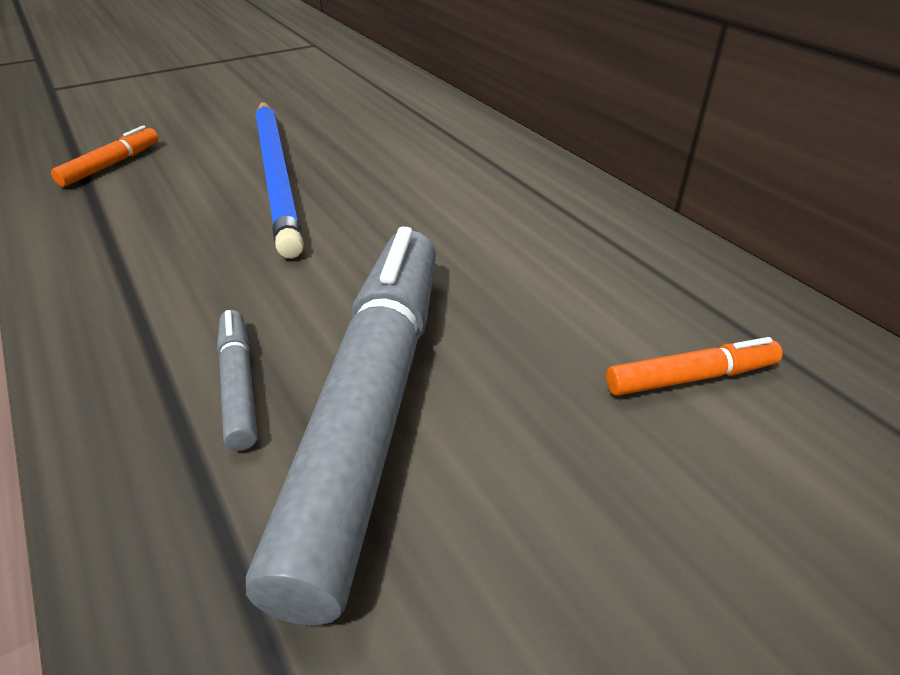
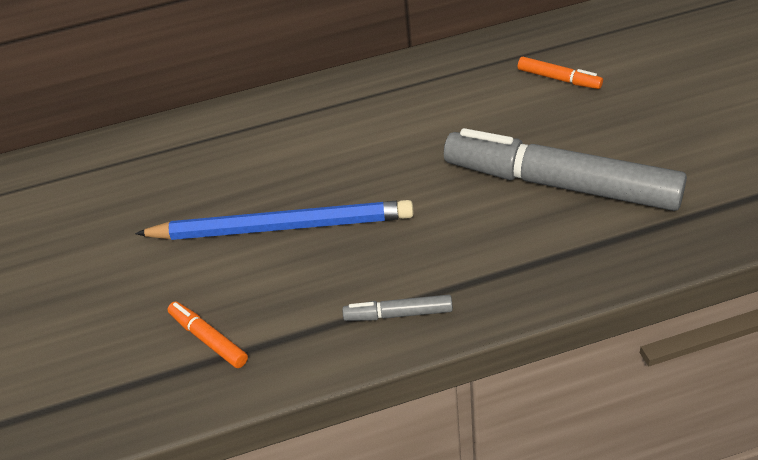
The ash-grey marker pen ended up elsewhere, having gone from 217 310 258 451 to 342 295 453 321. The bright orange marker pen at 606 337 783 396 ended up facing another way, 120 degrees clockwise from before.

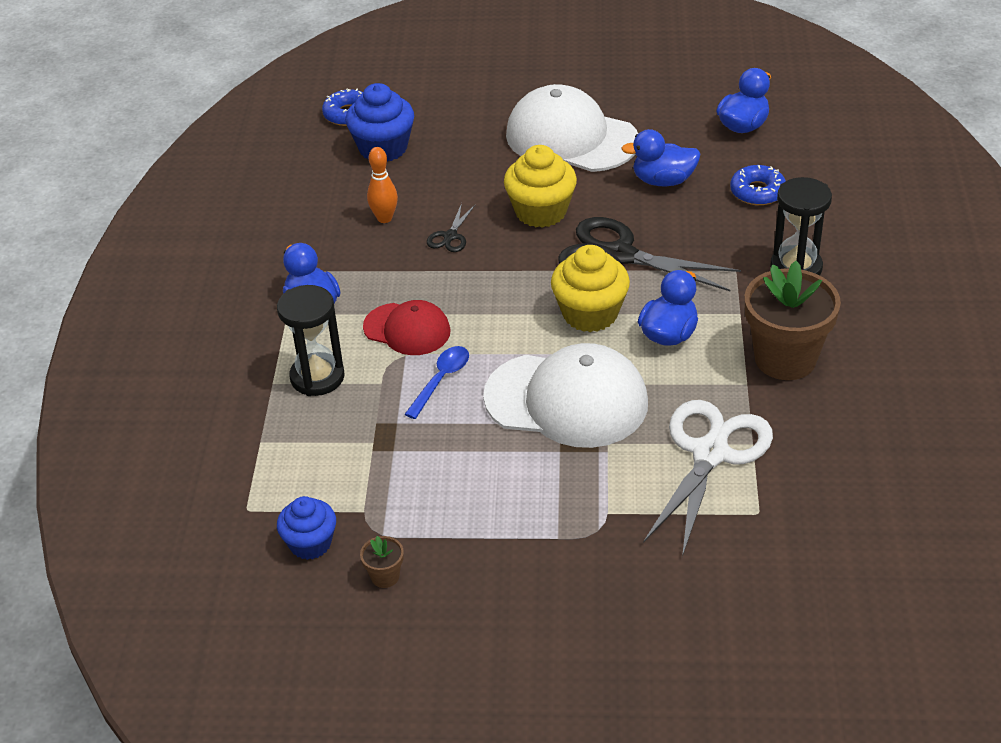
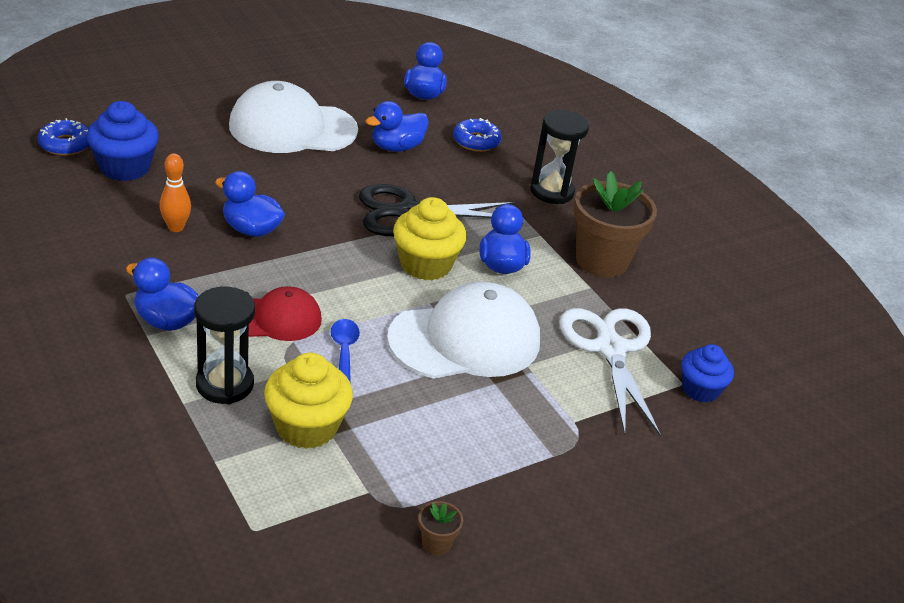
Where the ebony pair of scissors stood at 427 203 475 252, the cobalt duck came to stand at 215 171 285 237. The golden fairy cake ended up elsewhere, having gone from 504 145 577 228 to 264 352 353 449. The cobalt fairy cake ended up elsewhere, having gone from 277 496 336 560 to 681 344 734 403.

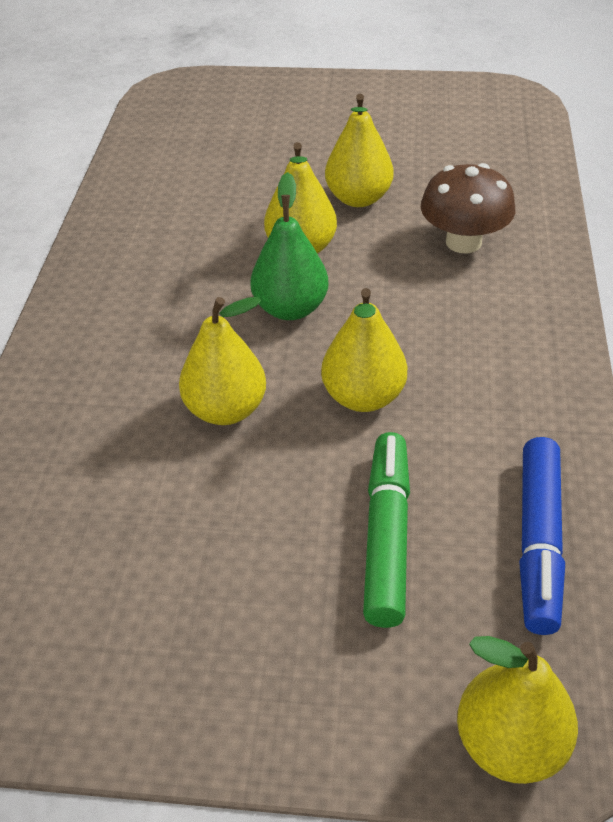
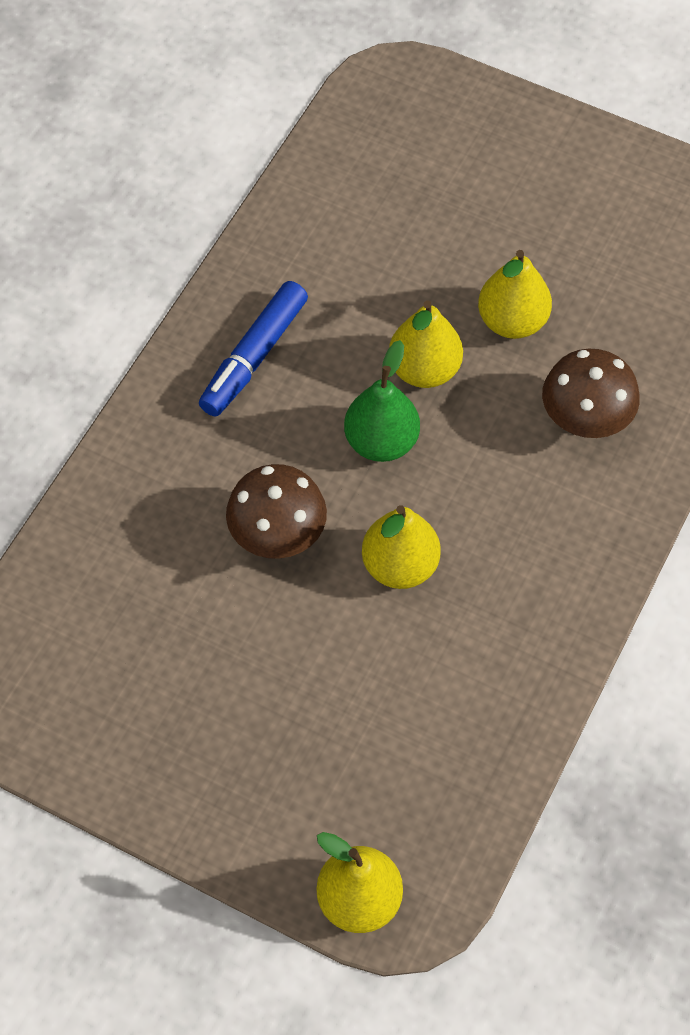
The cobalt marker pen ended up elsewhere, having gone from 519 437 565 635 to 199 281 308 417. Where the golden toy pear stood at 179 297 266 425, the dark brown mushroom came to stand at 226 464 327 559. The second view lost the green marker pen at 363 432 410 628.

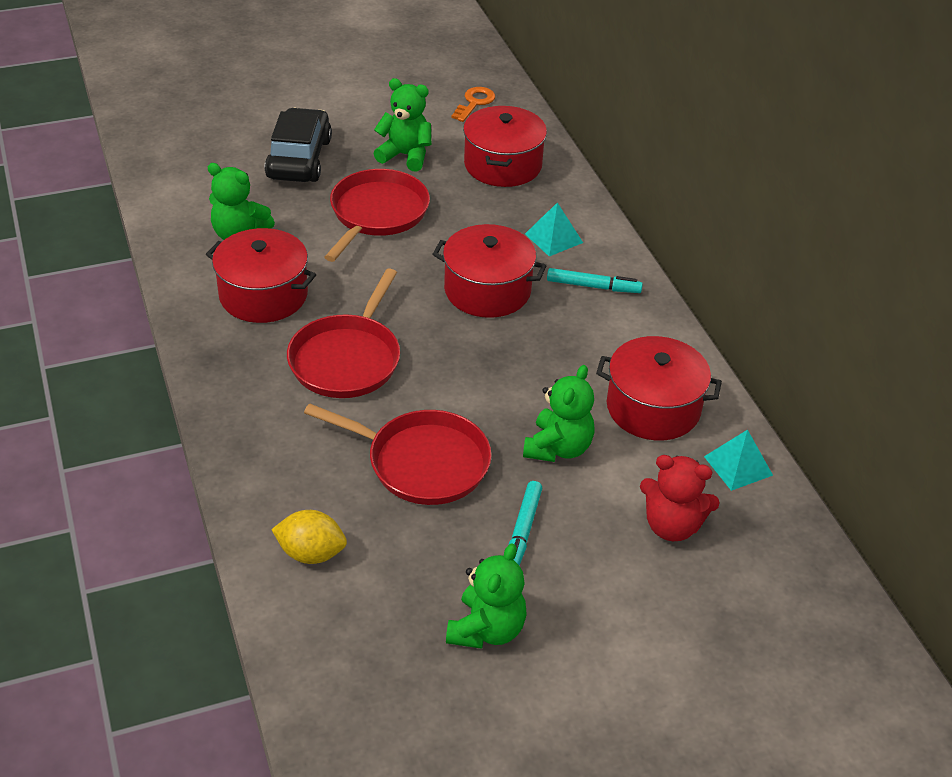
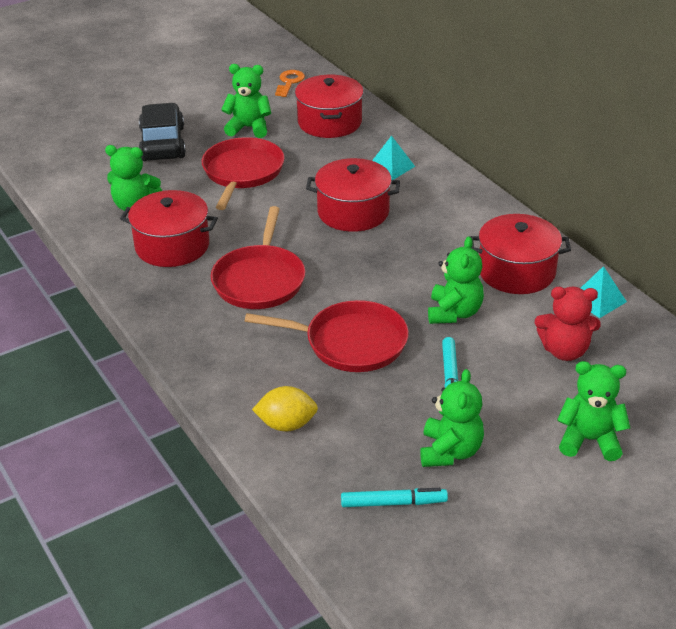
The turquoise marker pen ended up elsewhere, having gone from 547 268 643 293 to 341 488 448 507. The second view gained the green teddy at 557 361 630 461.

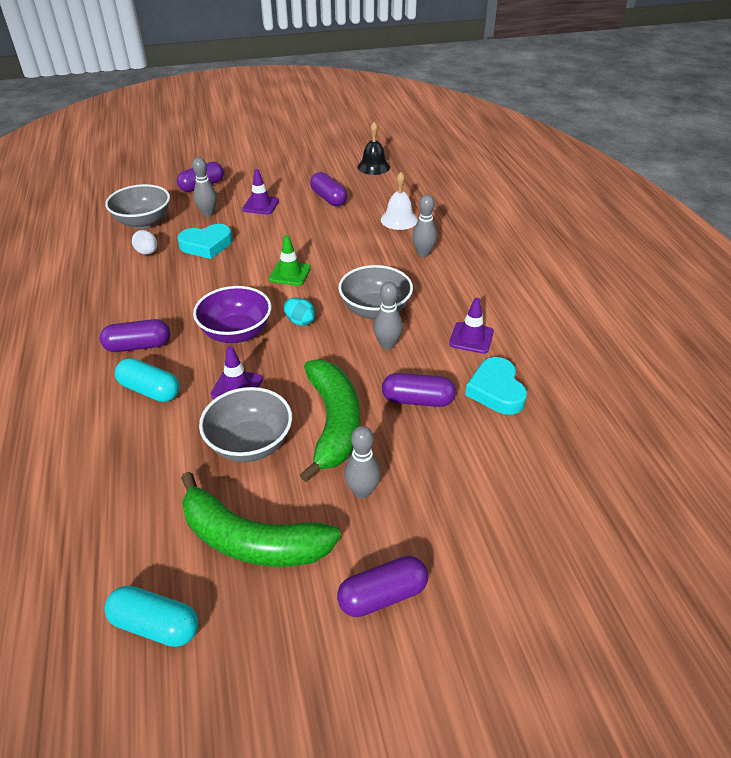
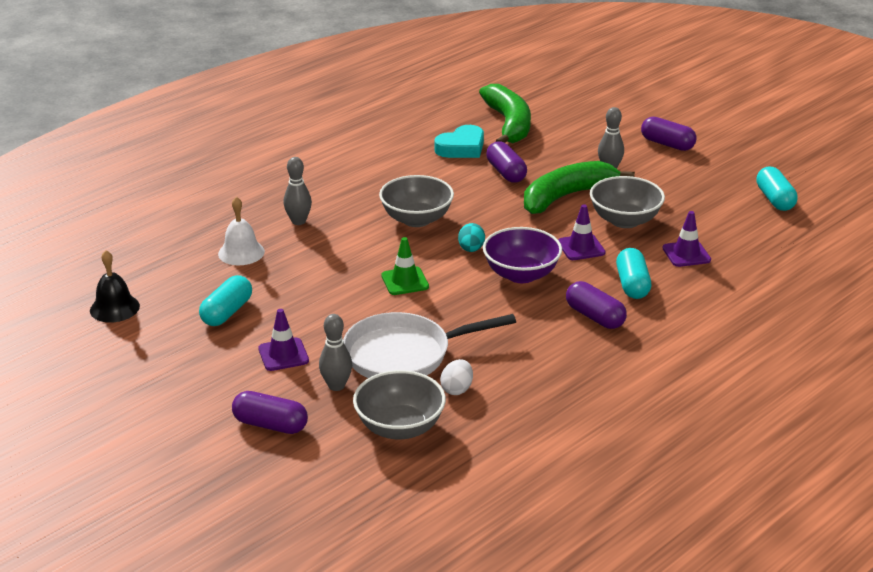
What was the royal purple pill at 310 172 347 206 turned into the turquoise pill at 199 275 252 326. Where the turquoise heart stood at 177 224 232 259, the pure white pan came to stand at 343 312 516 378. The green banana fruit ended up elsewhere, having gone from 181 472 341 567 to 479 84 531 143. The royal purple road cone ended up elsewhere, having gone from 449 298 494 354 to 663 211 711 267. The second view lost the ash-grey skittle at 373 282 403 349.

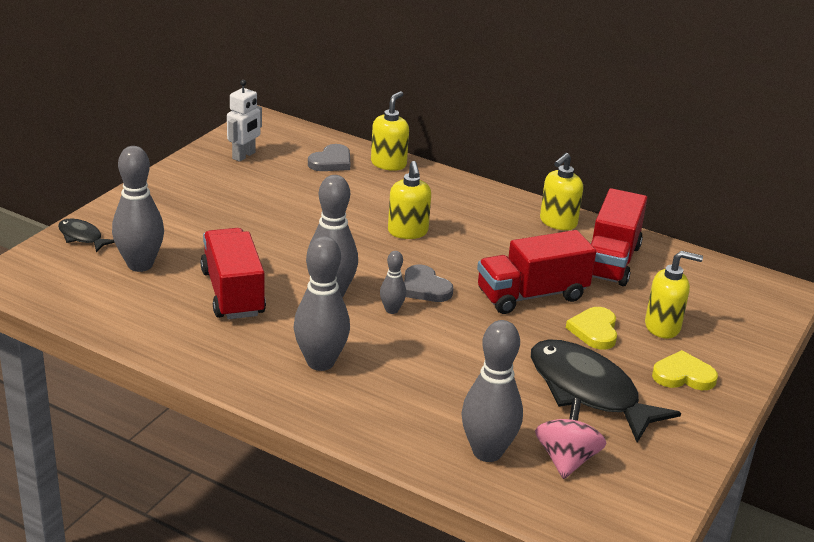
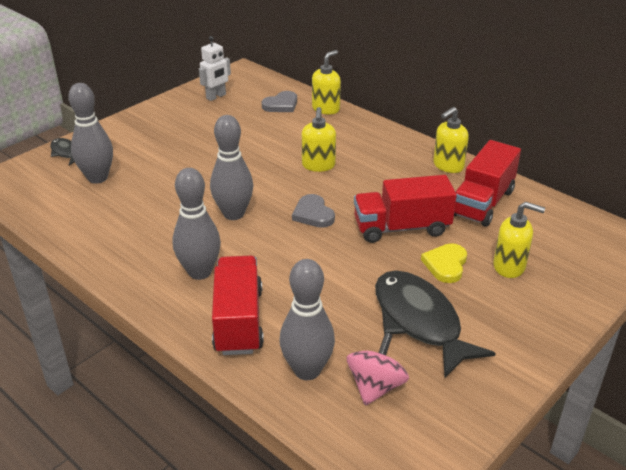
The crimson toy truck ended up elsewhere, having gone from 200 228 266 319 to 212 256 264 355. The second view lost the ash-grey skittle at 380 251 406 314. The second view lost the golden heart at 652 350 718 390.

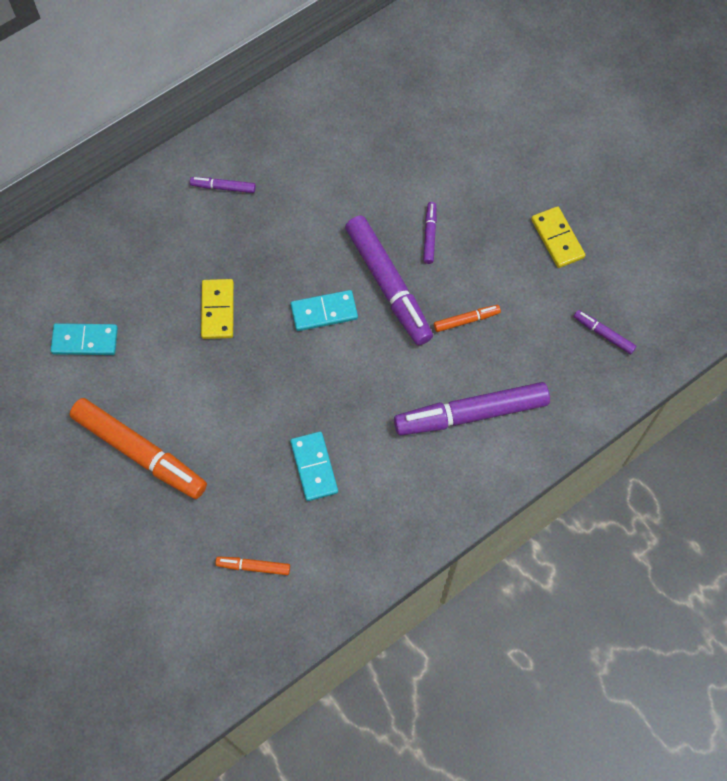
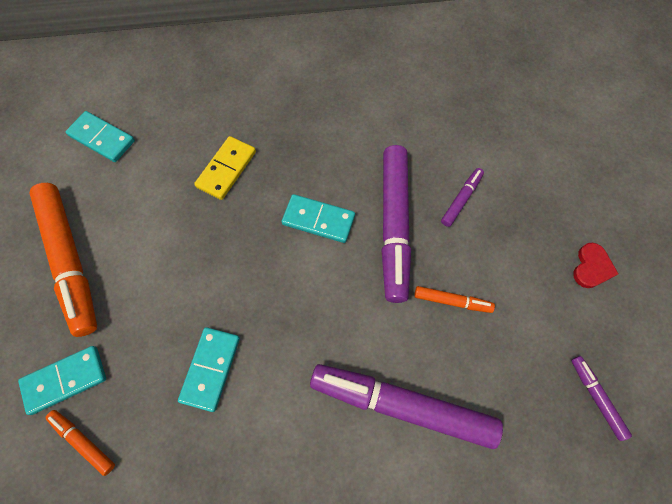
The second view gained the turquoise domino piece at 18 346 106 415. Where the golden domino piece stood at 531 206 585 268, the crimson heart came to stand at 573 243 618 288. The second view lost the royal purple marker pen at 190 177 256 193.

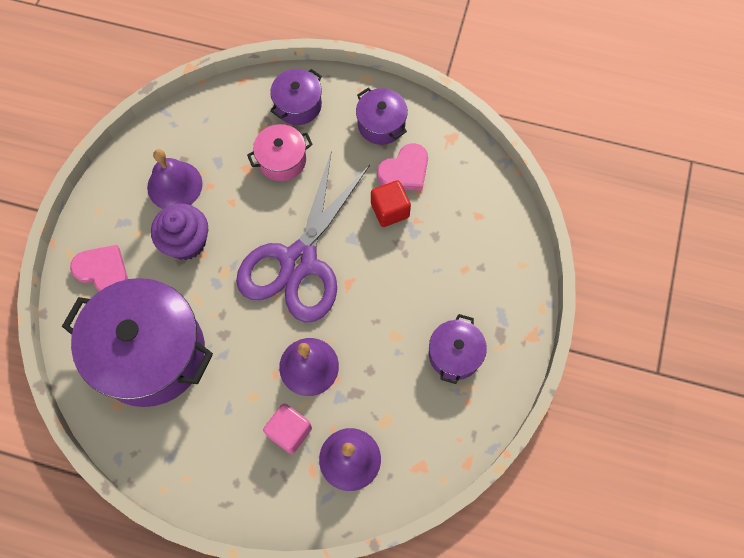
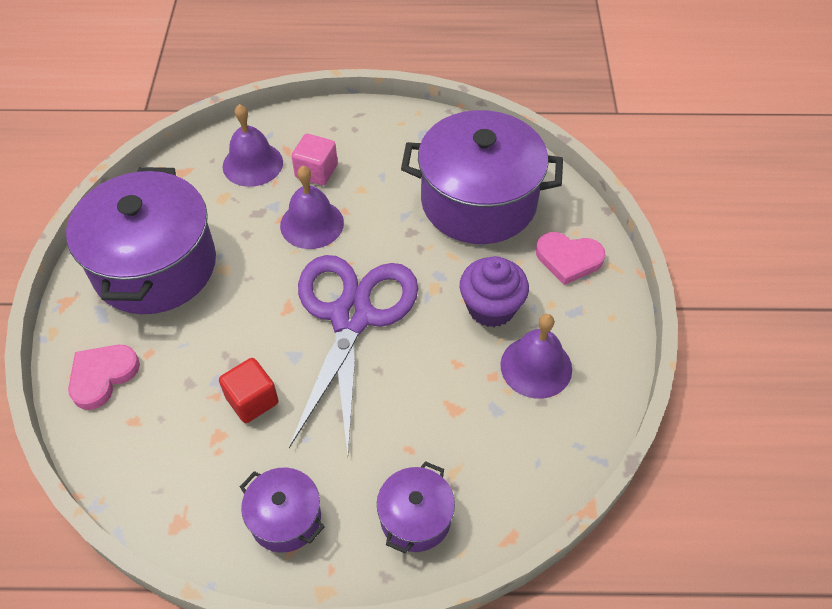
The size of the royal purple pot at 429 314 487 384 changed by a factor of 2.09. The rosy heart ended up elsewhere, having gone from 377 143 428 191 to 68 345 140 410. The second view lost the rosy pot at 247 124 313 181.

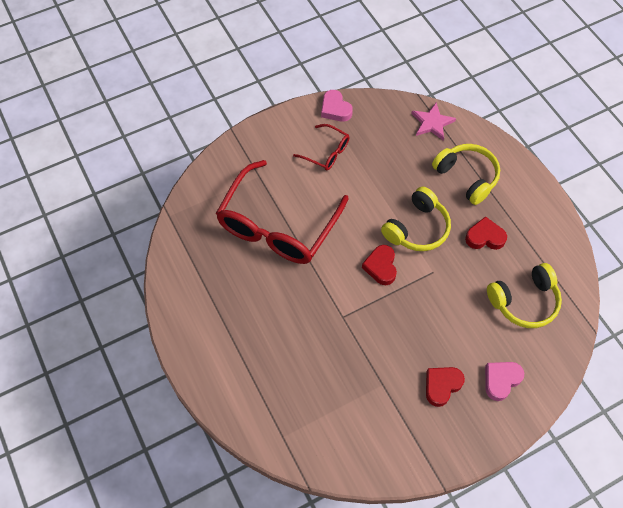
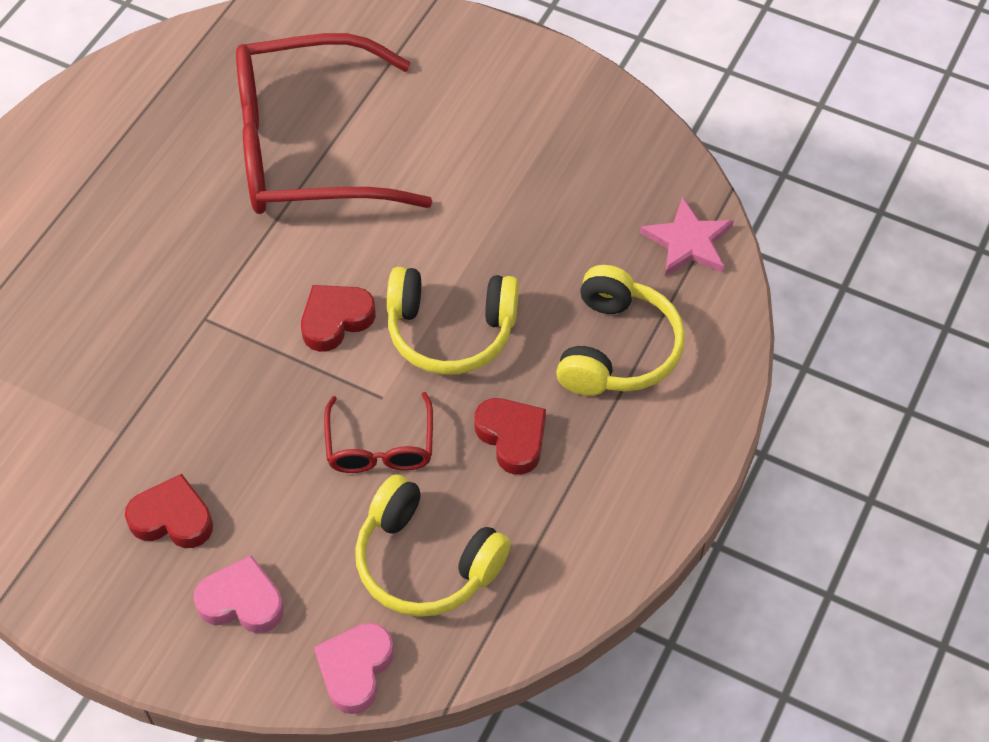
The rosy heart ended up elsewhere, having gone from 321 90 353 122 to 314 623 394 714. The crimson eyeglasses ended up elsewhere, having gone from 293 124 350 171 to 324 392 433 473.

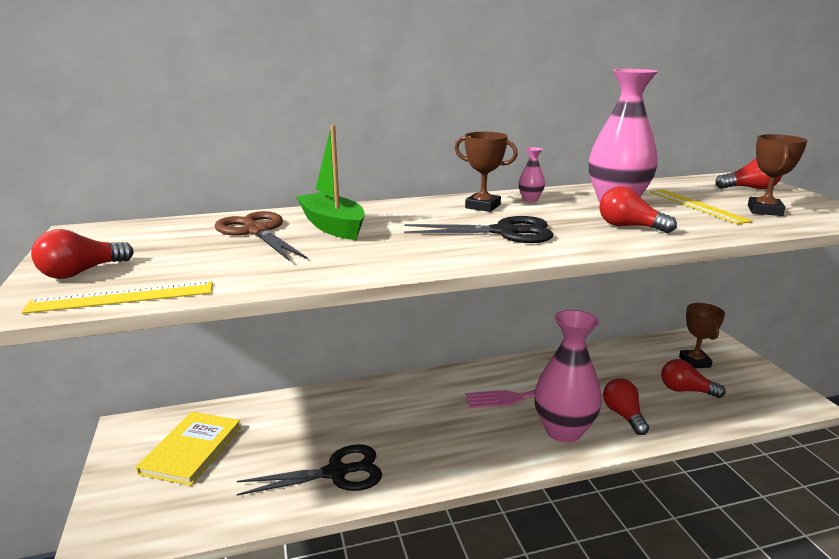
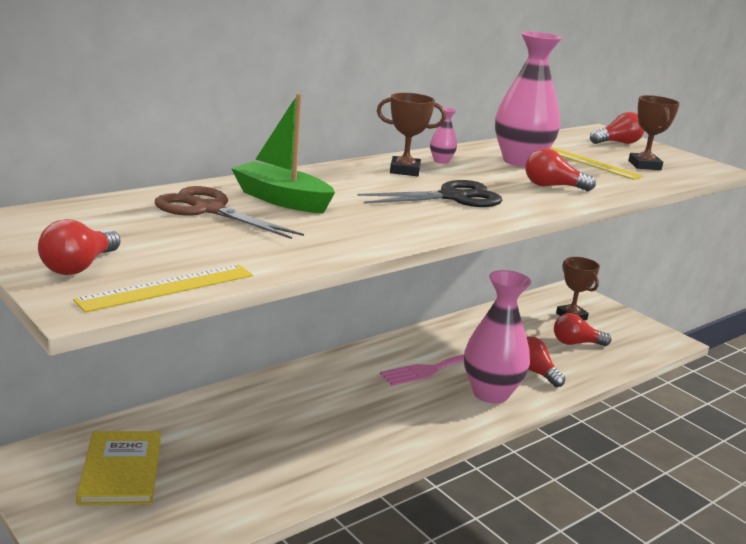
The second view lost the ebony pair of scissors at 237 444 382 496.

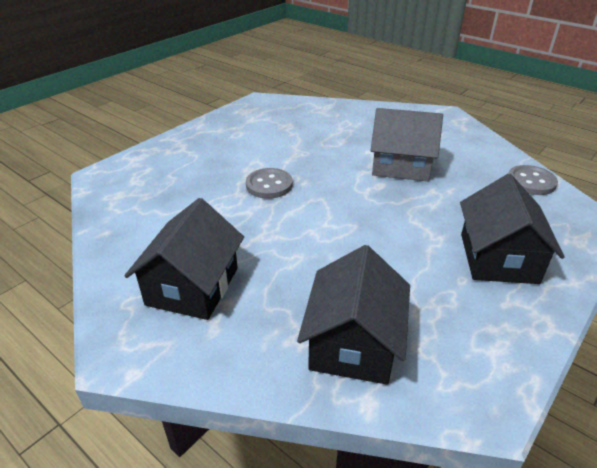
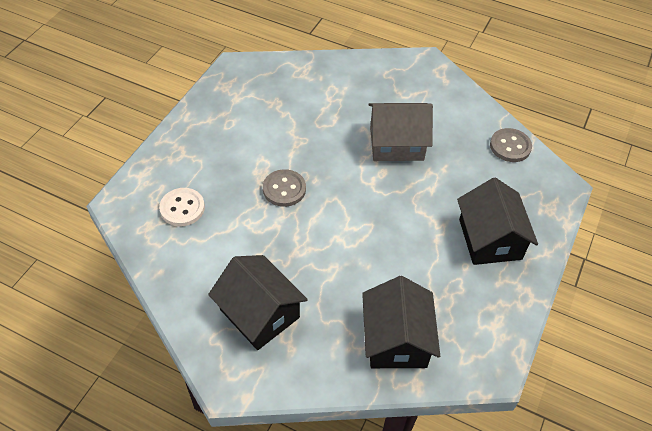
The second view gained the pure white sewing button at 159 188 205 226. The ebony cottage at 125 198 244 320 ended up facing another way, 45 degrees counterclockwise from before.

